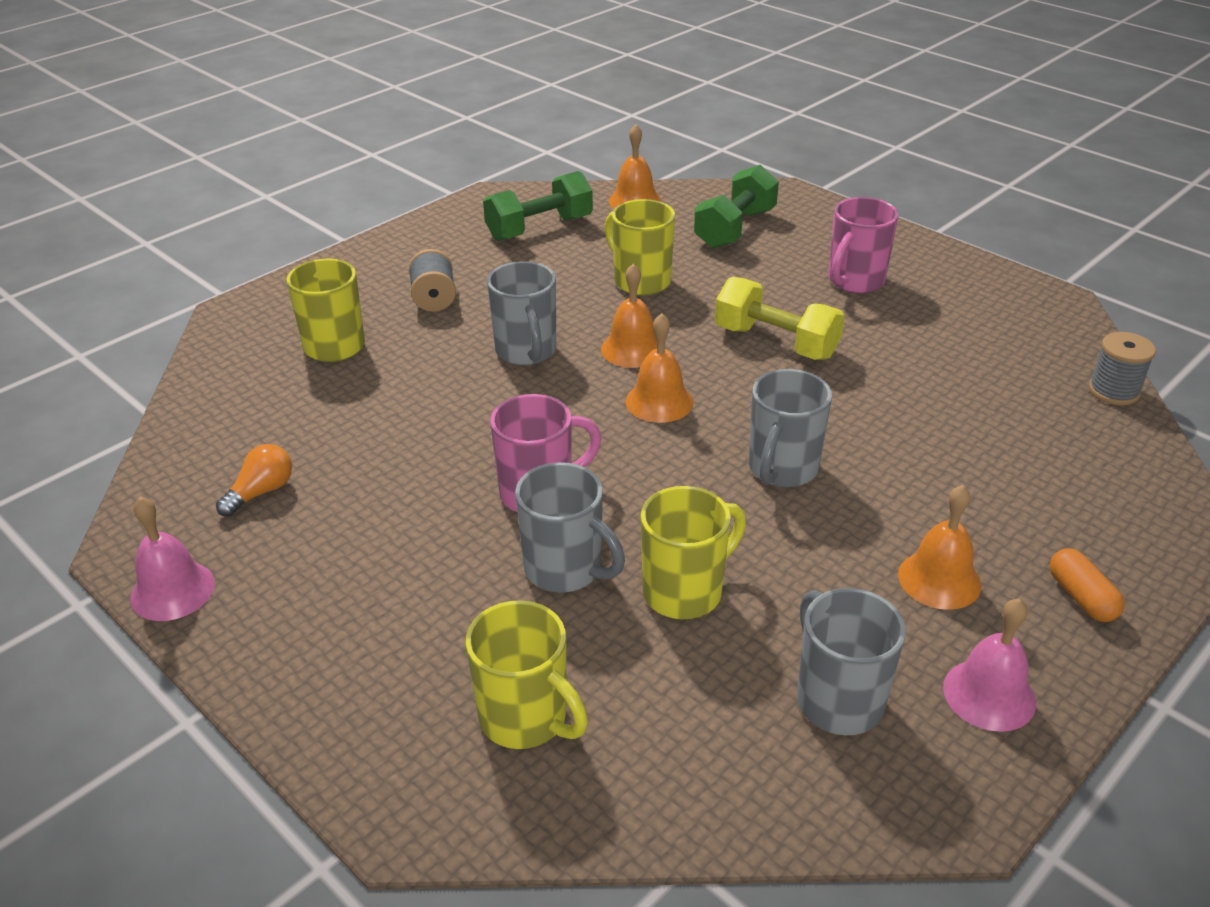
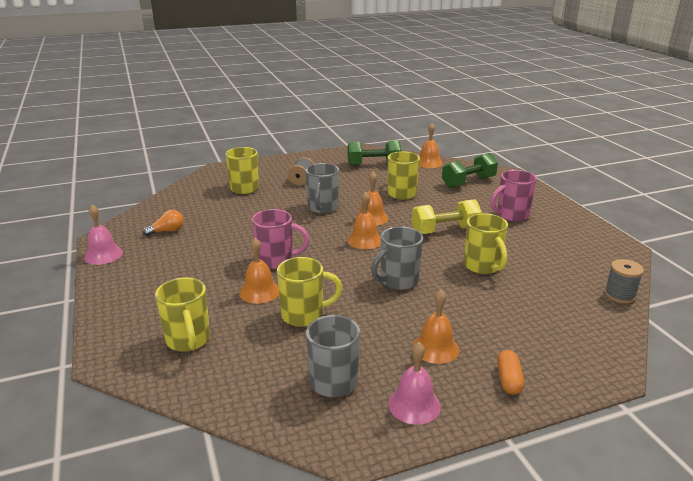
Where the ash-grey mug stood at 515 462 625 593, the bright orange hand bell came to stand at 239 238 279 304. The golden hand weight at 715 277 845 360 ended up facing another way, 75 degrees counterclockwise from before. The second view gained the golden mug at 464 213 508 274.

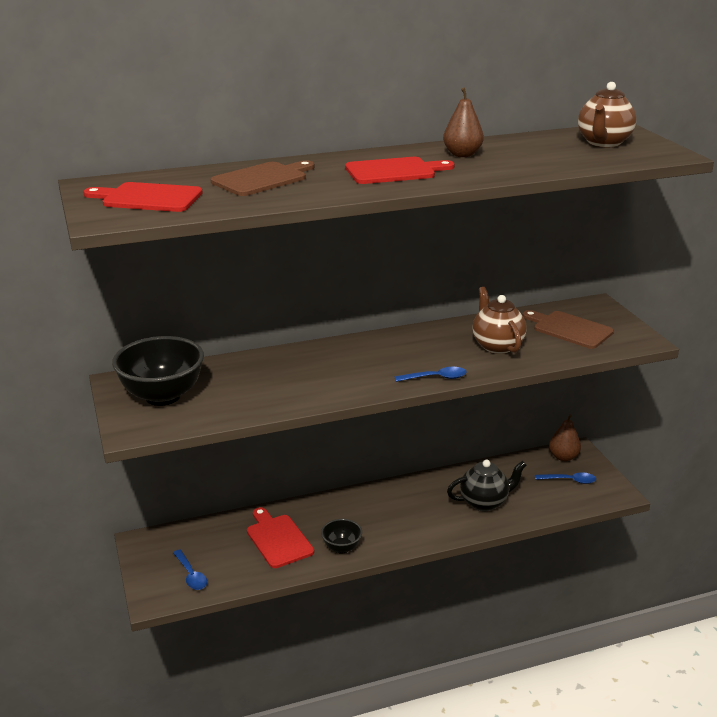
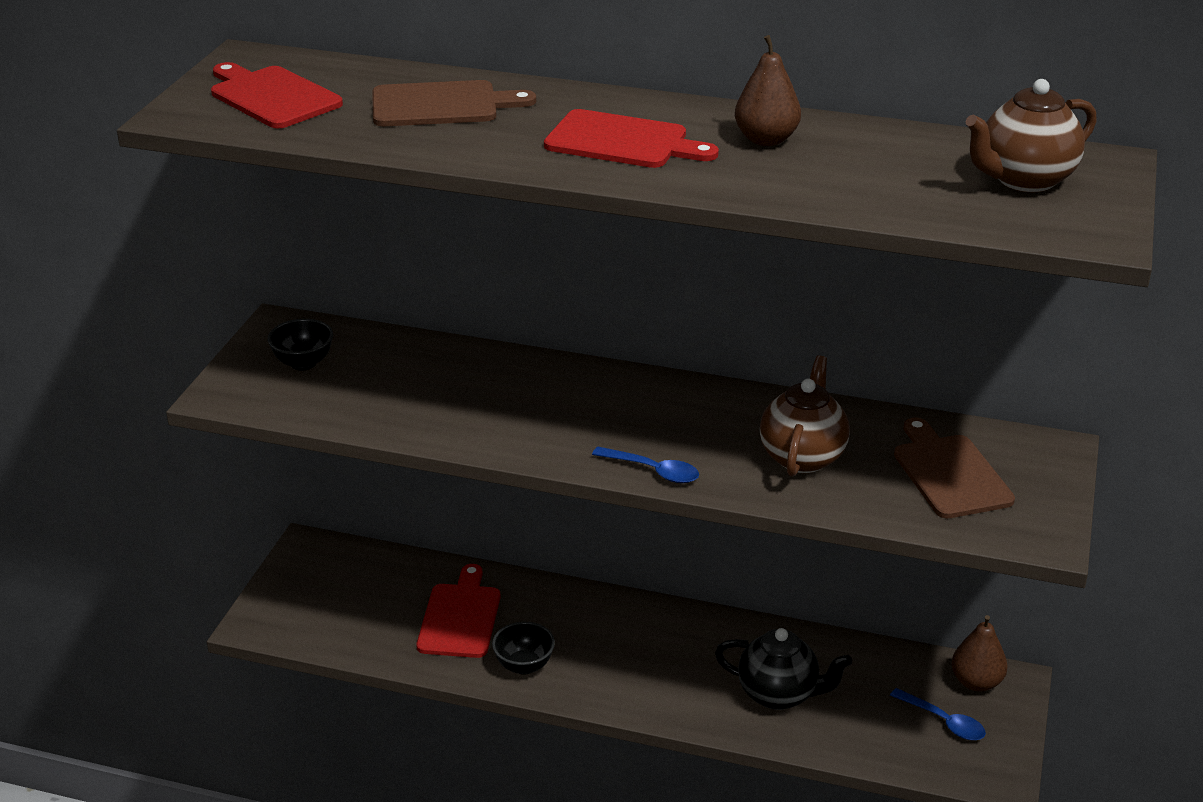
The size of the ebony bowl at 112 336 204 406 changed by a factor of 0.52. The second view lost the cobalt tablespoon at 173 549 207 590.

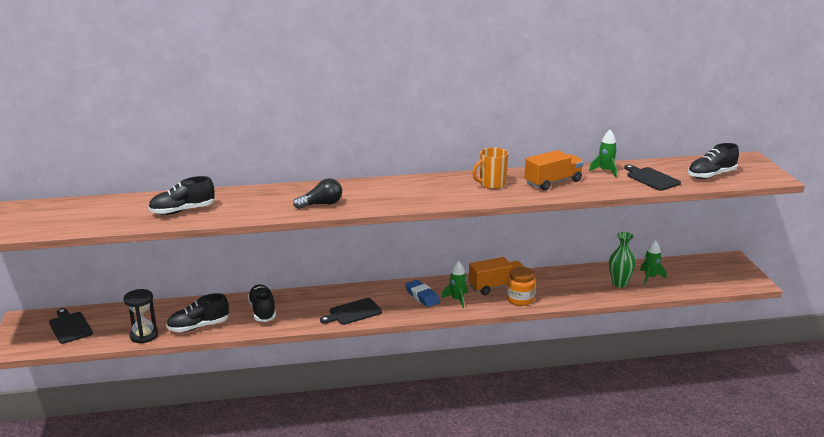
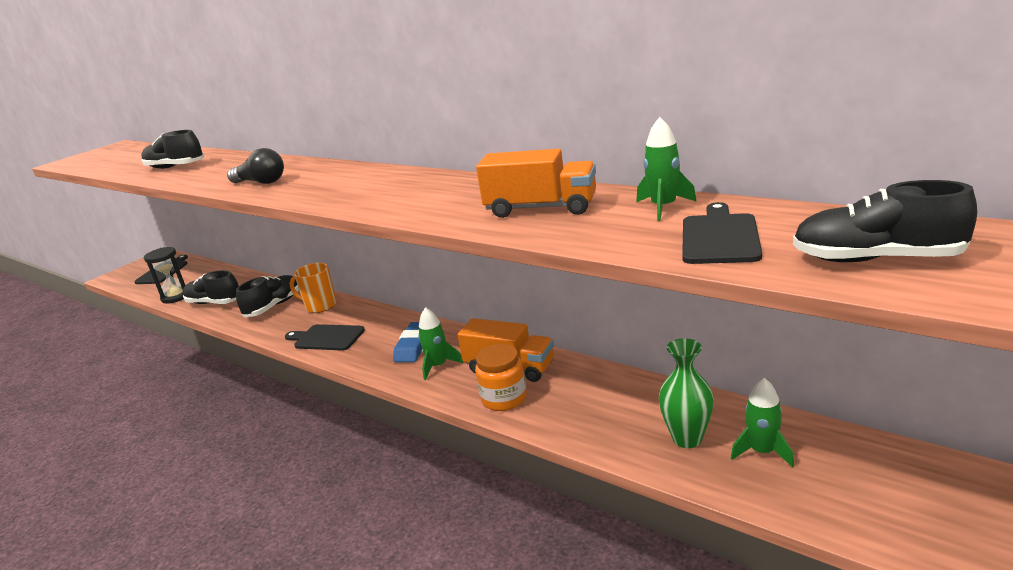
The bright orange mug ended up elsewhere, having gone from 472 147 508 189 to 290 263 337 313.

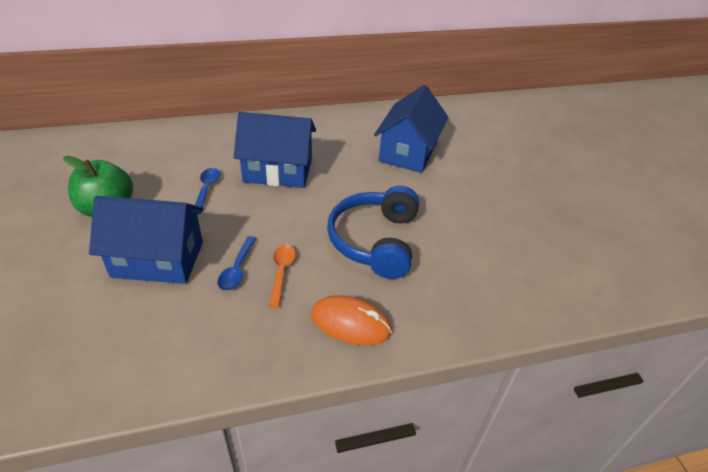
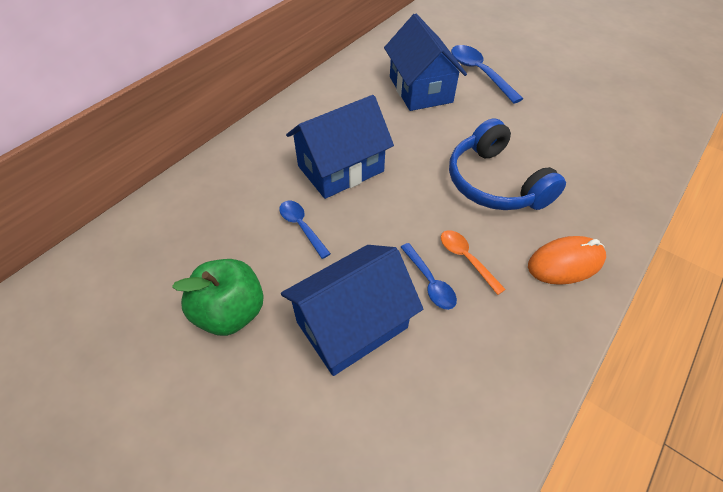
The second view gained the cobalt tablespoon at 451 45 523 103.

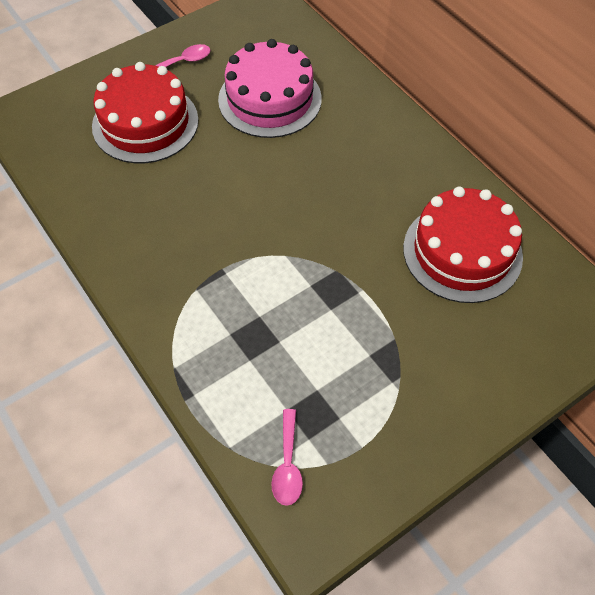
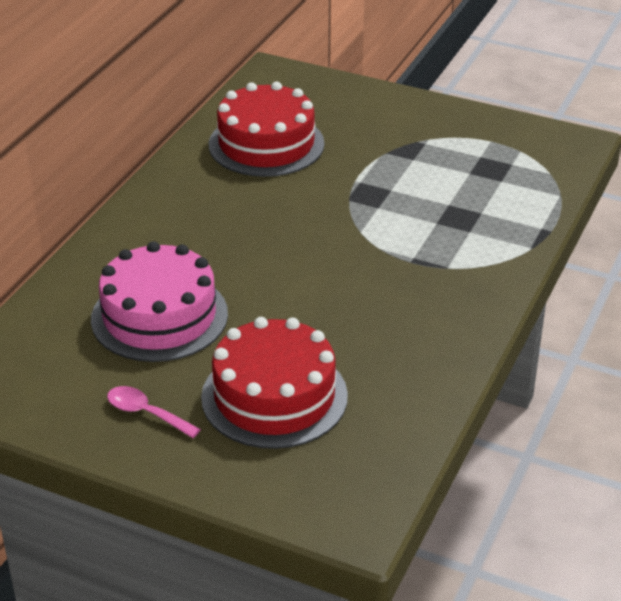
The second view lost the rosy tablespoon at 271 409 303 506.

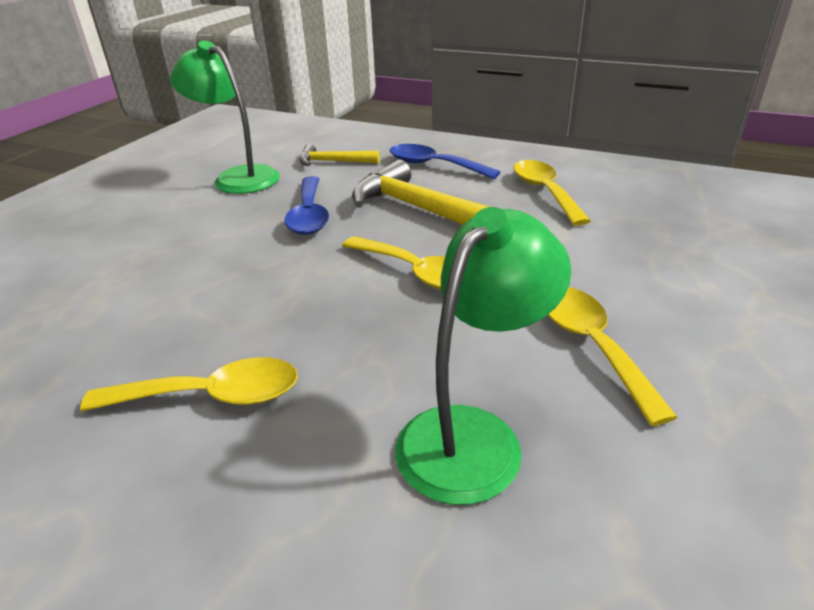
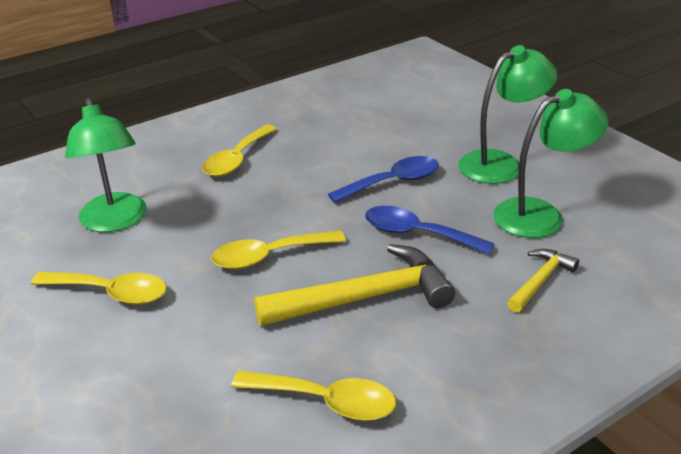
The cobalt tablespoon ended up elsewhere, having gone from 390 144 500 179 to 328 156 439 203. The second view gained the green desk lamp at 459 45 557 184.

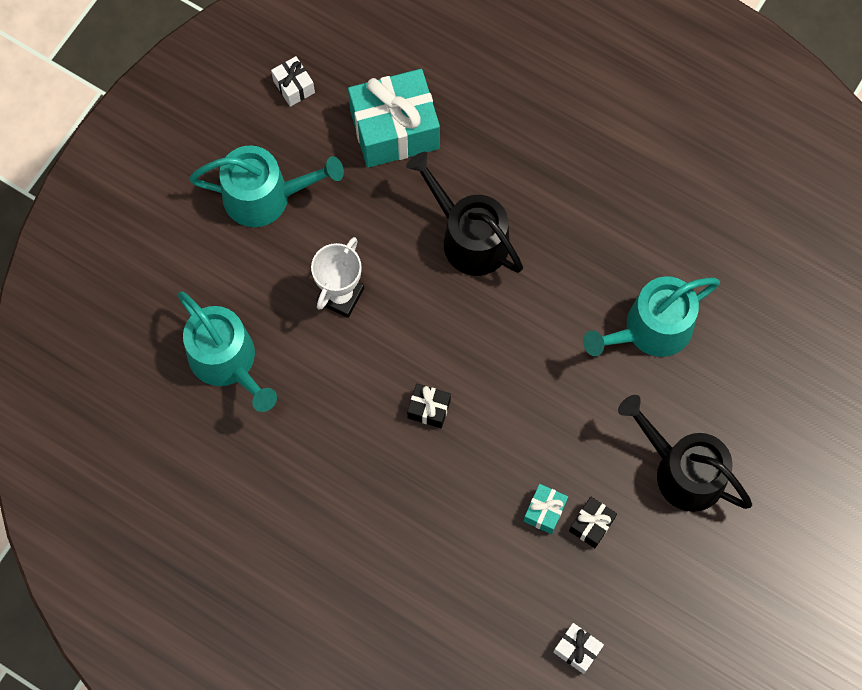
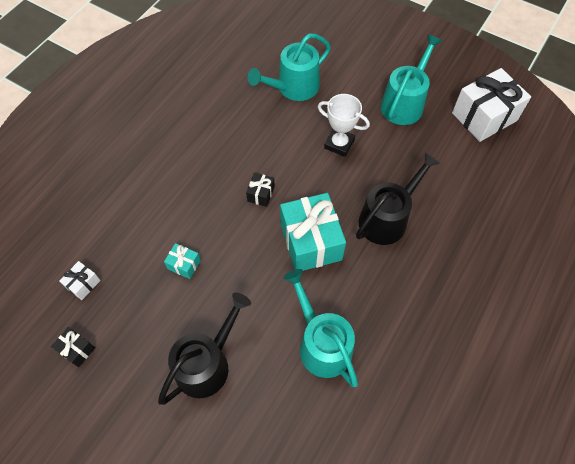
The ebony gift ended up elsewhere, having gone from 569 497 617 548 to 51 327 95 367. The turquoise gift ended up elsewhere, having gone from 348 69 440 168 to 280 193 346 271. The turquoise watering can at 189 145 344 227 ended up facing another way, 150 degrees counterclockwise from before. The size of the pure white gift at 271 56 315 107 changed by a factor of 2.21.

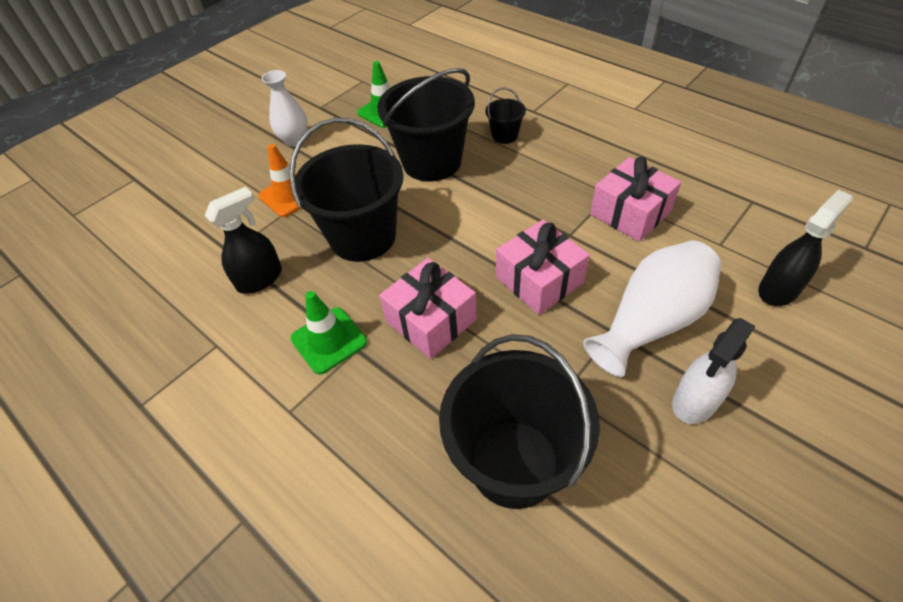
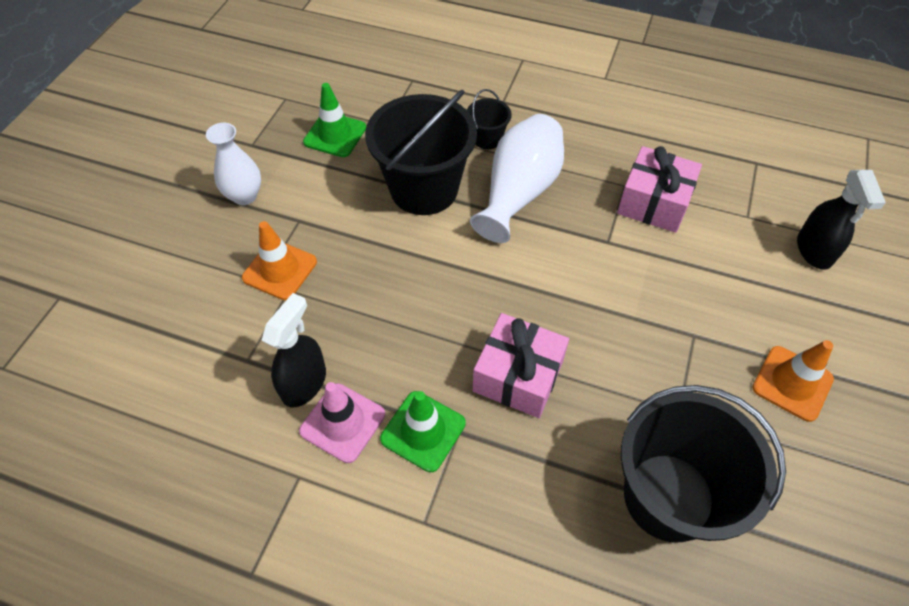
The second view gained the rosy road cone at 299 382 385 463. The pure white flower vase ended up elsewhere, having gone from 583 241 721 377 to 470 114 564 243. Where the pure white spray cleaner stood at 672 318 756 424, the bright orange road cone came to stand at 752 340 834 422. The ebony spray cleaner at 758 189 853 306 ended up facing another way, 150 degrees clockwise from before. The second view lost the ebony bucket at 289 118 403 262. The second view lost the rosy gift at 496 220 590 315.

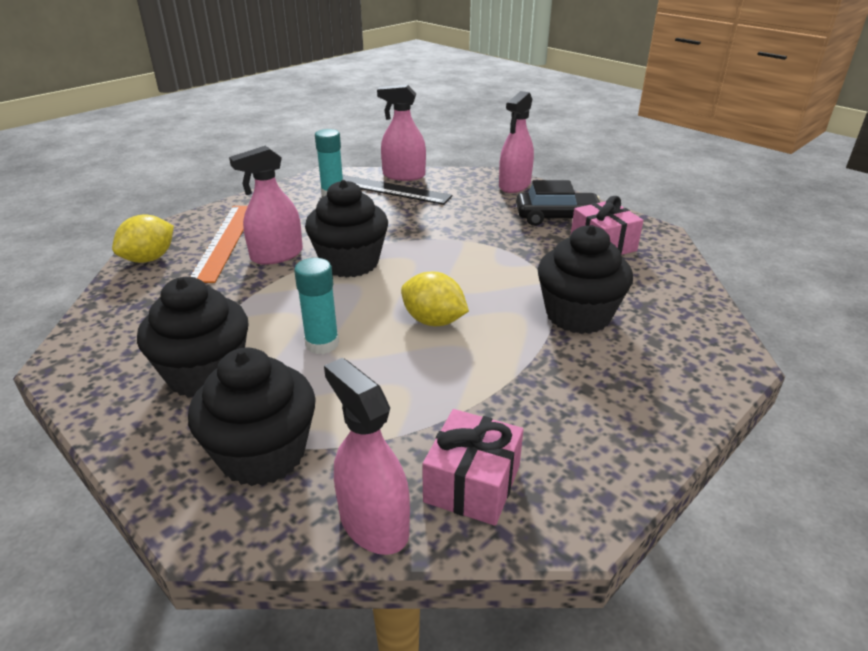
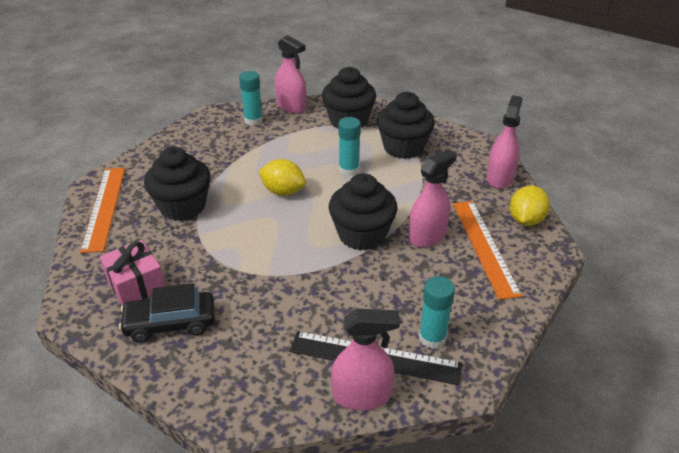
The second view gained the bright orange ruler at 80 168 125 253. Where the rosy gift stood at 422 409 524 526, the turquoise glue came to stand at 239 71 263 126. The rosy spray cleaner ended up elsewhere, having gone from 499 91 534 193 to 486 95 522 189.

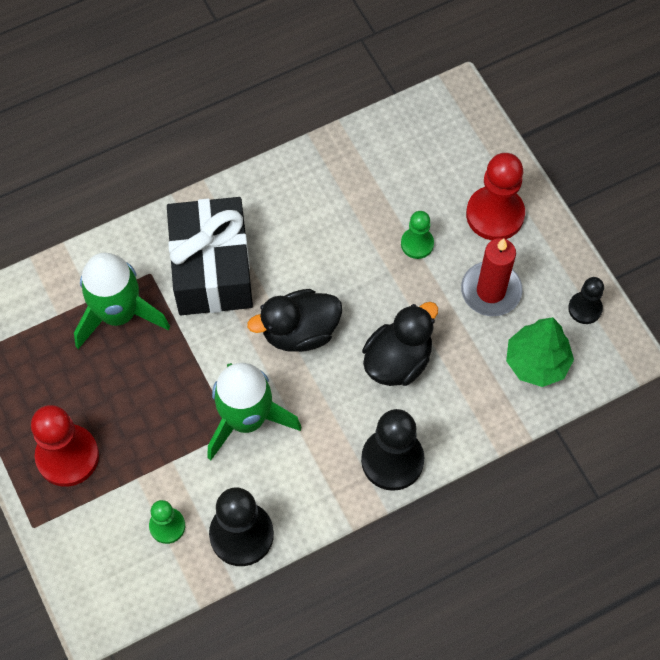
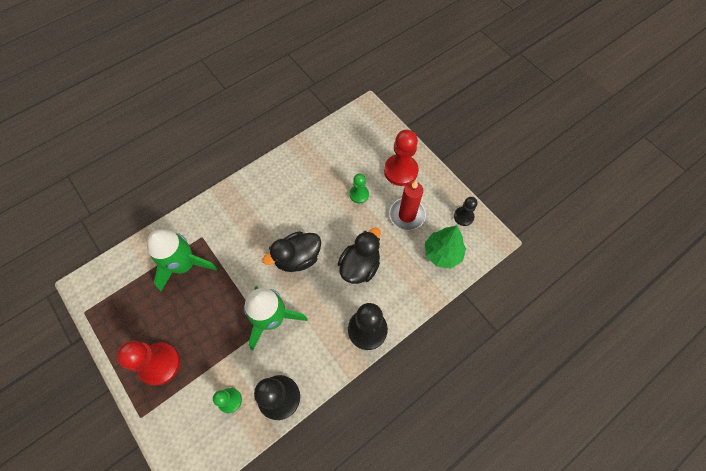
The second view lost the ebony gift at 167 197 253 315.

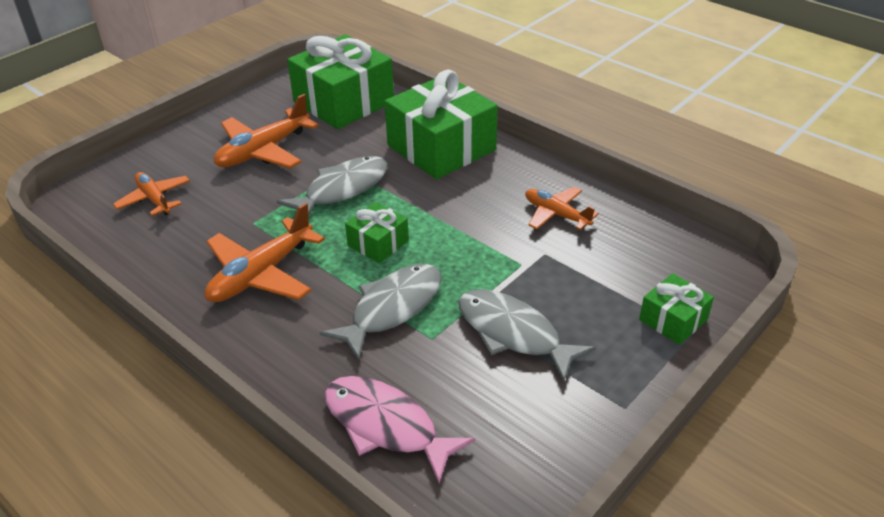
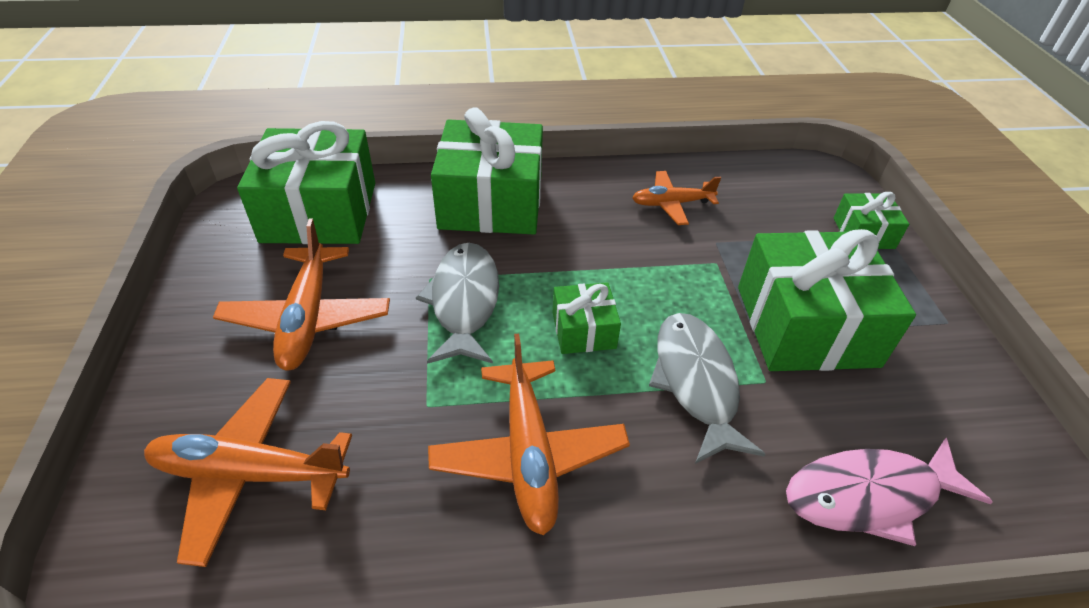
The size of the bright orange plane at 113 172 190 216 changed by a factor of 1.59. Where the ash-grey toy fish stood at 458 289 596 382, the green gift came to stand at 738 229 916 371.

